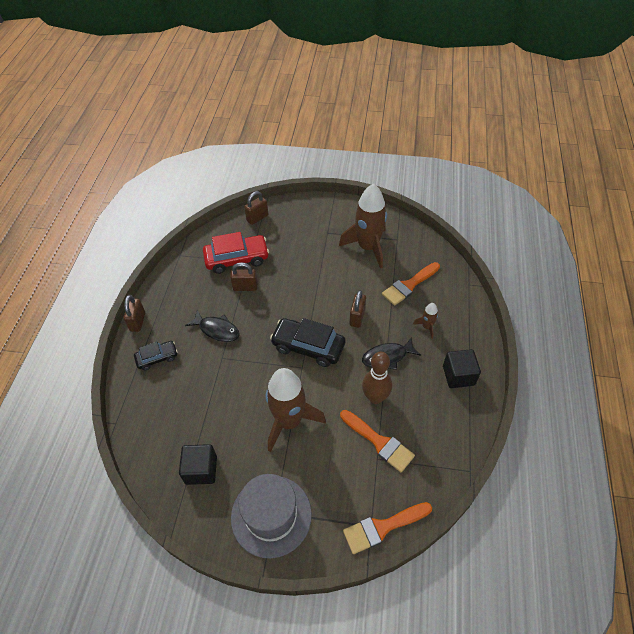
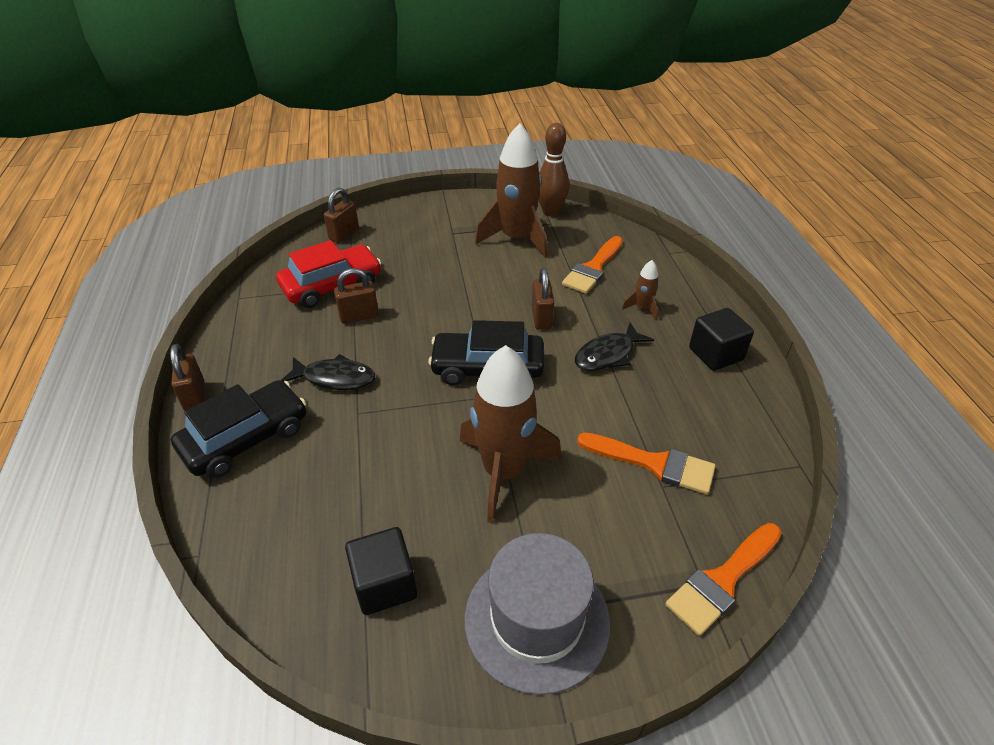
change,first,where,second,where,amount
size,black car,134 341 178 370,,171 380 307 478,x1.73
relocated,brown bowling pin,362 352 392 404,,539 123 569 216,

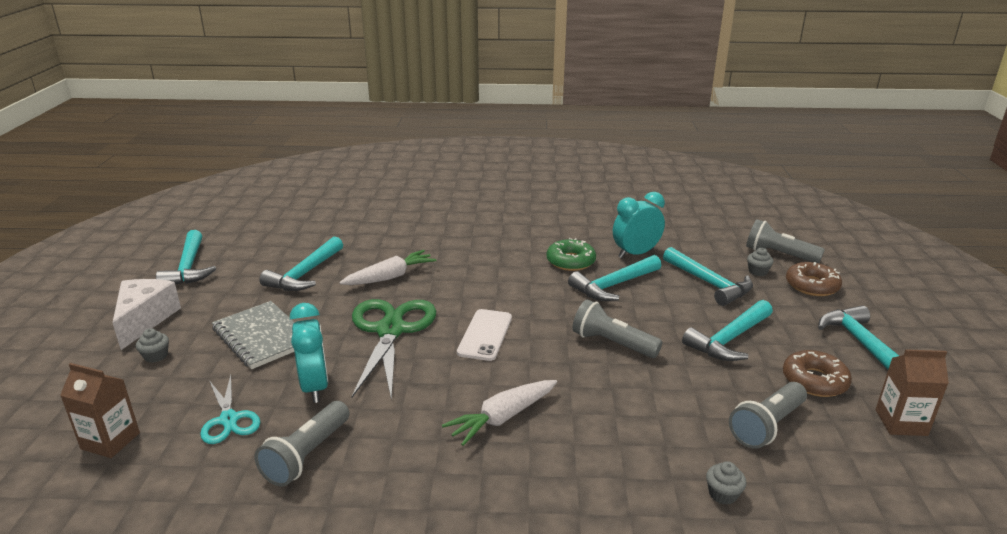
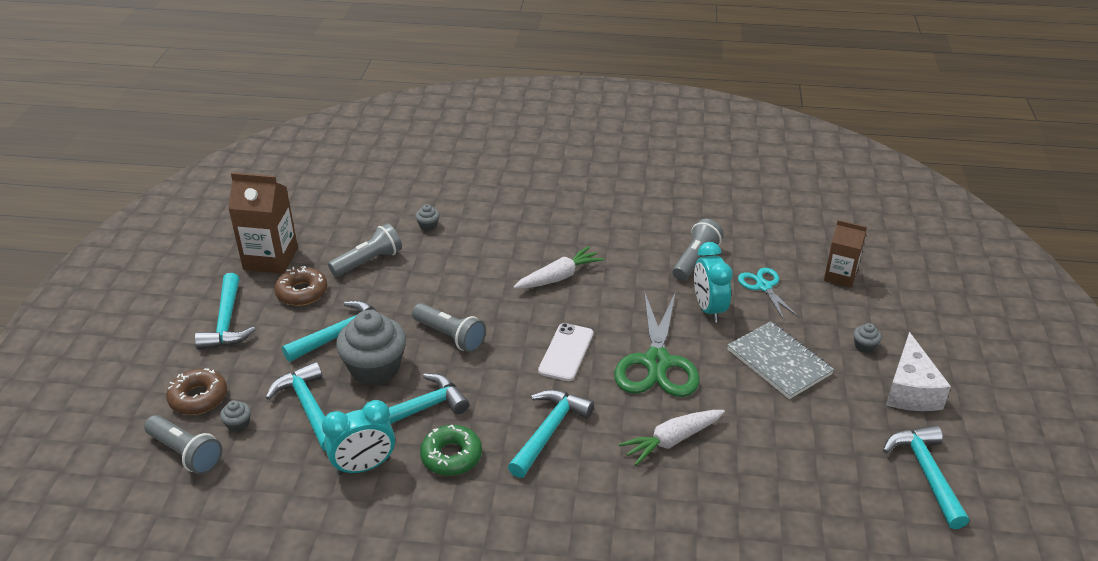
change,first,where,second,where,amount
relocated,turquoise hammer,259 237 343 291,,508 390 594 478,
size,brown carton,876 349 949 436,,228 172 298 274,x1.57
appeared,,,grey cupcake,336 310 406 385,

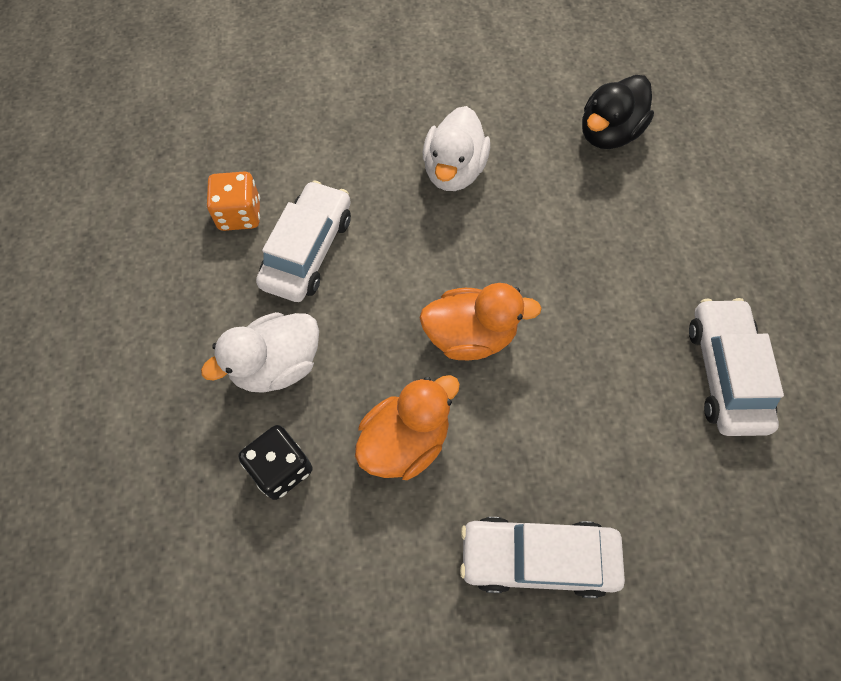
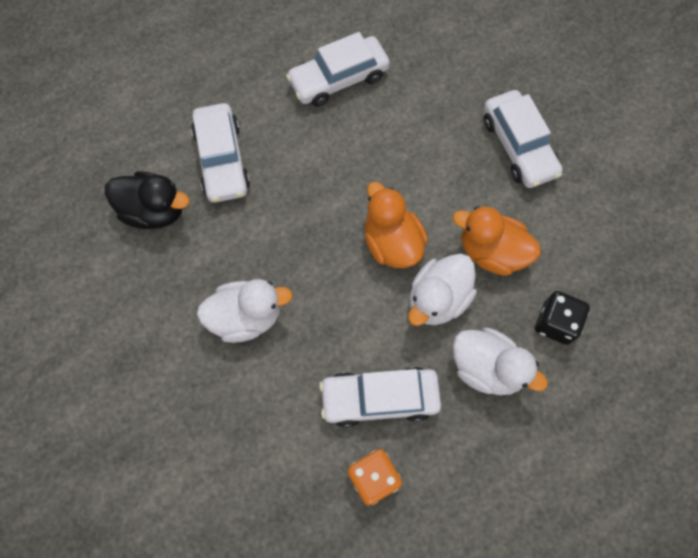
change,first,where,second,where,amount
appeared,,,white car,191 103 250 203,
appeared,,,white duck,408 253 477 326,

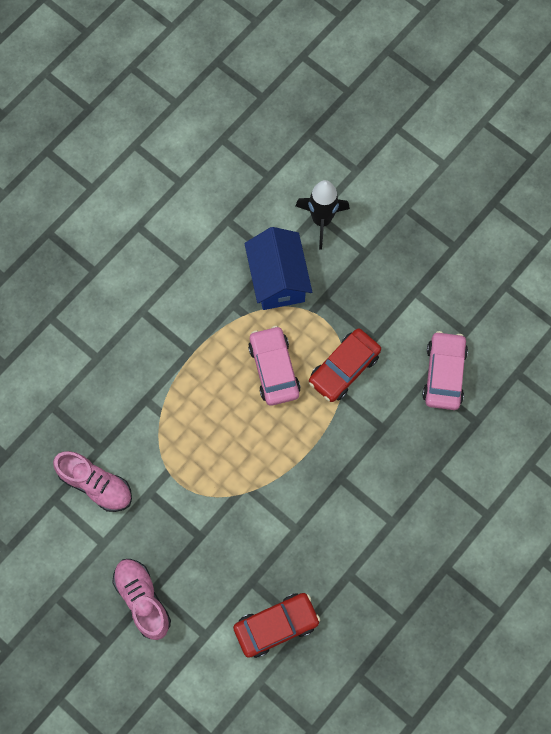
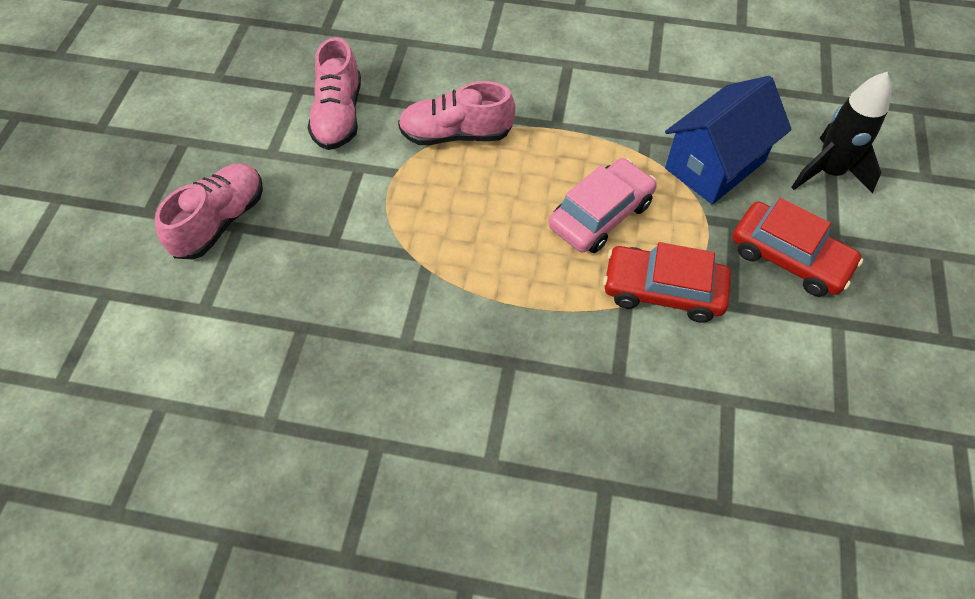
change,first,where,second,where,amount
relocated,red car,233 593 320 658,,732 198 863 297,
missing,pink car,422 331 468 410,,,
appeared,,,pink shoe,398 81 515 145,

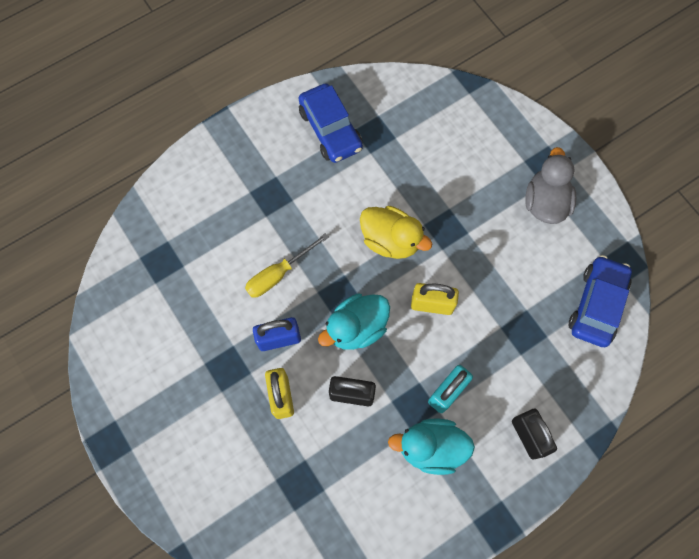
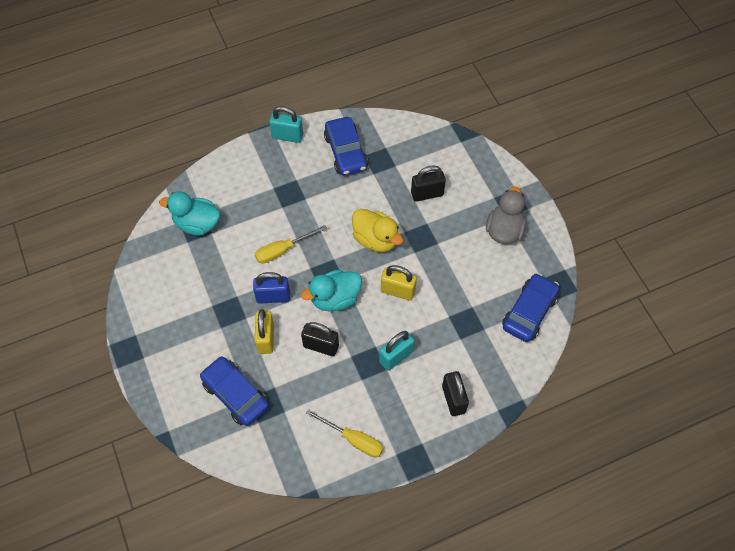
change,first,where,second,where,amount
relocated,turquoise duck,388 419 475 475,,159 191 221 235,
appeared,,,blue car,200 356 269 426,
appeared,,,turquoise padlock,269 106 303 143,
appeared,,,yellow screwdriver,306 409 383 457,
appeared,,,black padlock,411 165 446 202,

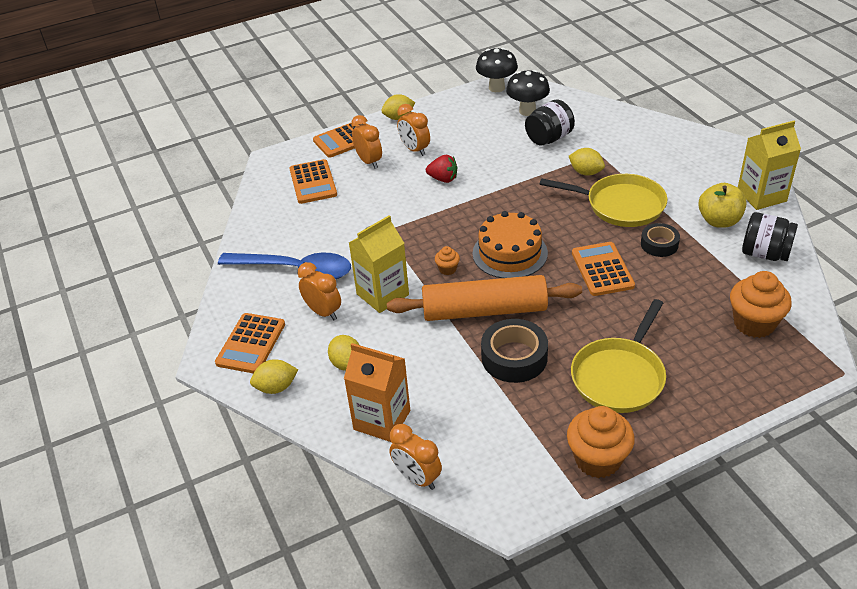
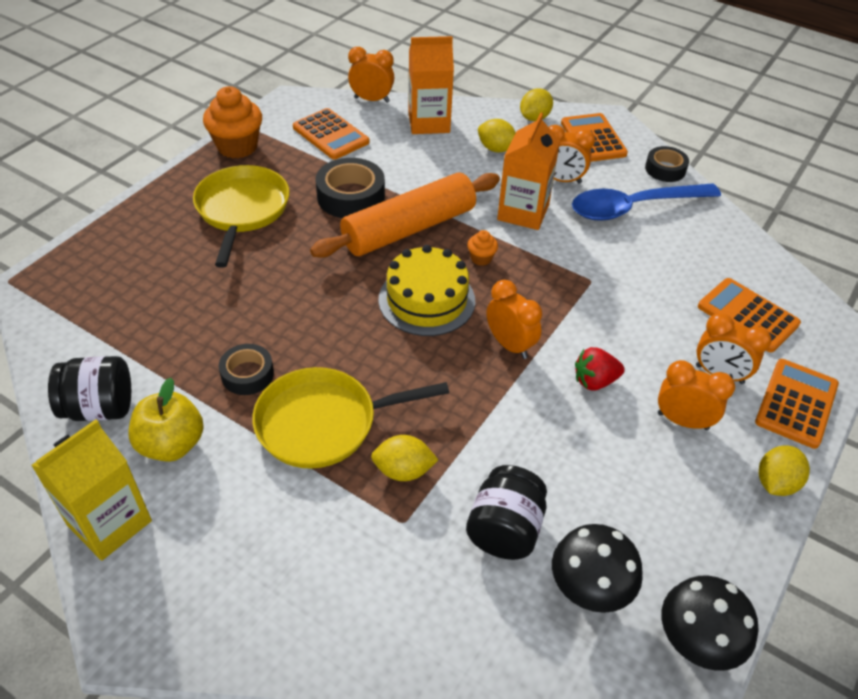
change,first,where,second,where,amount
colour,yellow carton,349 215 409 313,orange carton,497 113 560 230,
colour,orange cake,472 211 548 278,yellow cake,379 245 475 336,
relocated,orange calculator,572 242 635 296,,293 108 369 160,
missing,orange cupcake,730 271 792 338,,,
appeared,,,orange clock,486 280 542 359,
appeared,,,black tape,645 146 689 182,

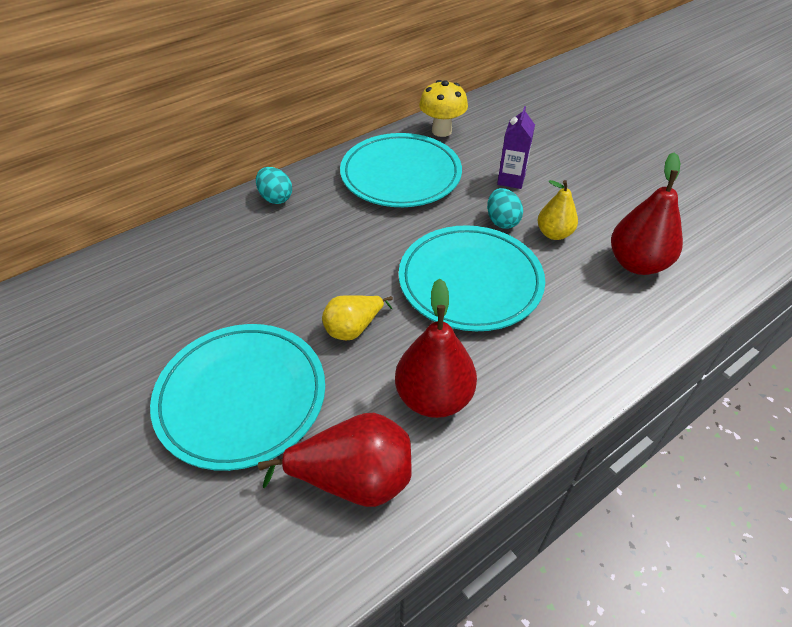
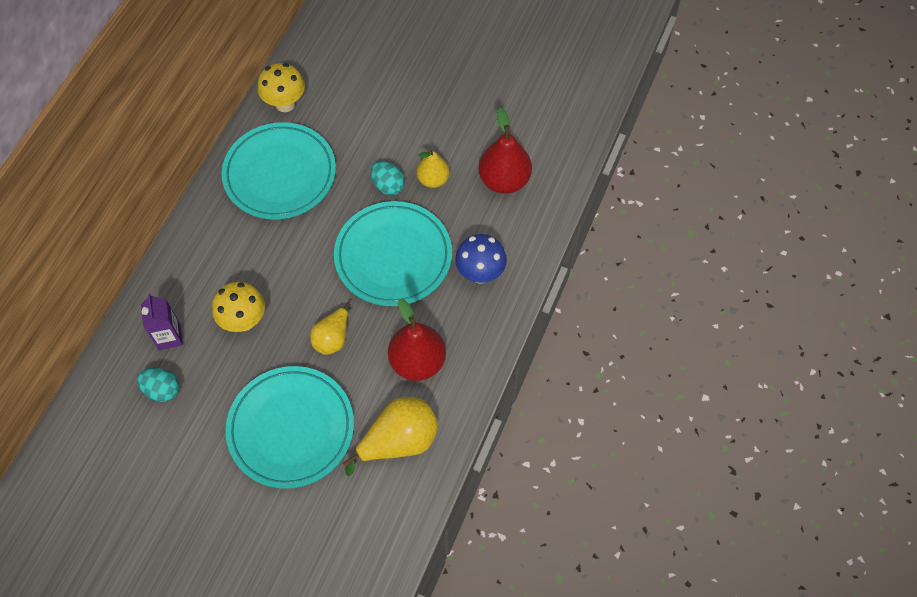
change,first,where,second,where,amount
relocated,turquoise egg,256 167 292 204,,137 368 179 402,
colour,red pear,258 413 412 507,yellow pear,343 397 438 476,
relocated,purple carton,497 106 535 189,,141 294 183 350,
appeared,,,yellow mushroom,212 282 265 332,
appeared,,,blue mushroom,455 234 507 284,

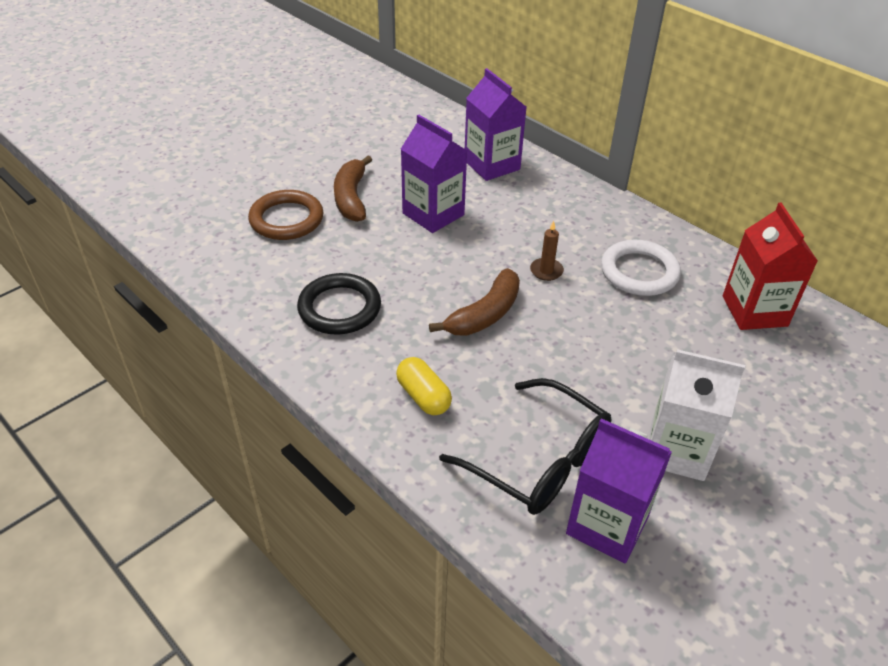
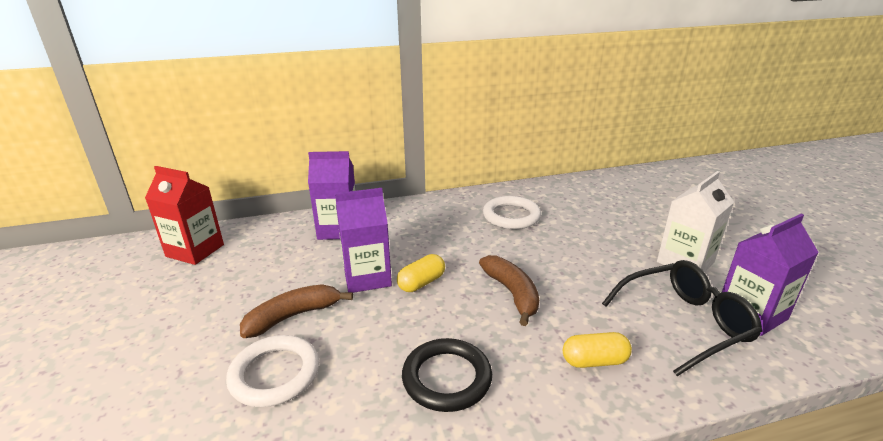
change,first,where,second,where,amount
colour,brown ring,248 190 323 240,white ring,226 335 319 407,
spun,brown banana,334 156 372 222,,240 284 353 338,120 degrees clockwise
missing,brown candle,530 221 564 281,,,
relocated,red carton,723 203 818 330,,145 166 224 265,
appeared,,,yellow capsule,397 254 445 292,

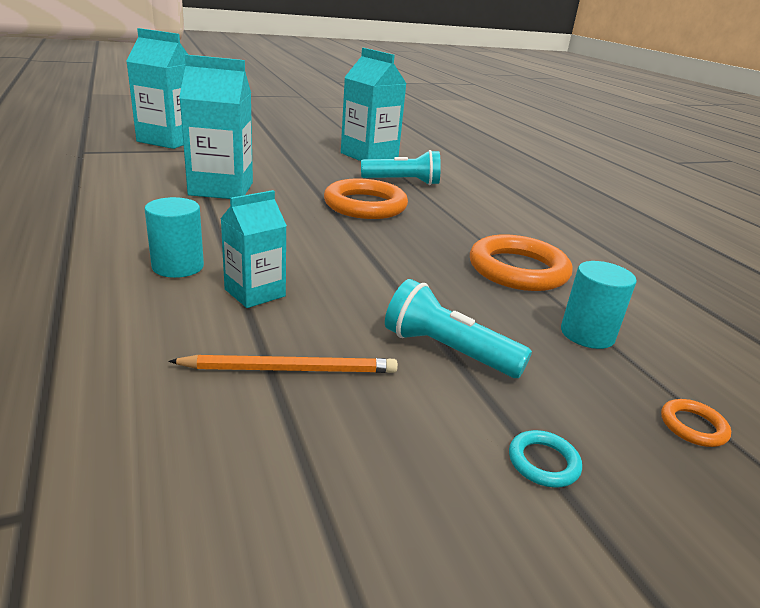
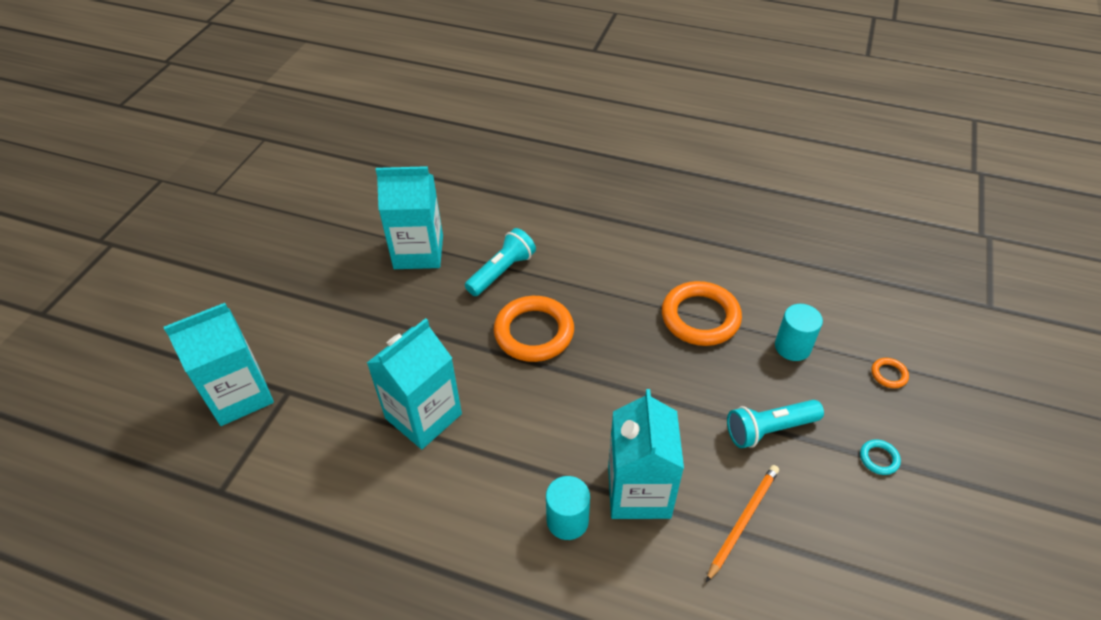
change,first,where,second,where,amount
size,turquoise carton,220 190 287 308,,608 389 684 519,x1.70

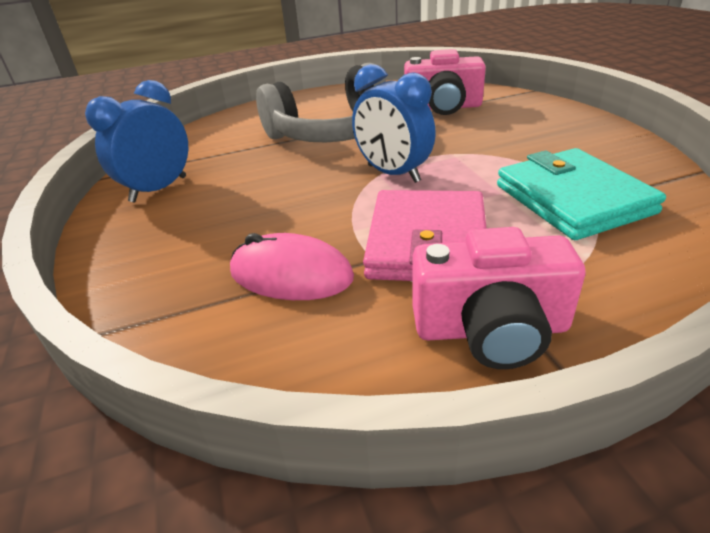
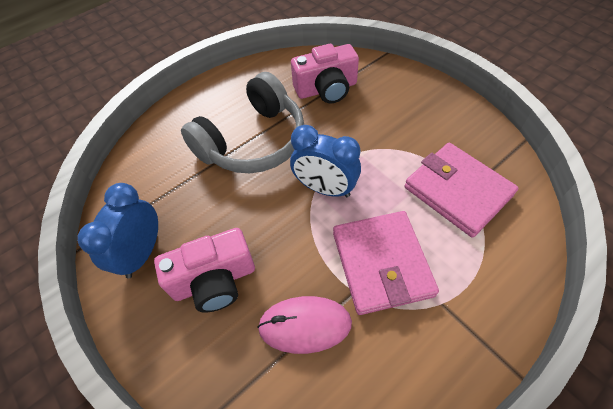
change,first,where,second,where,amount
relocated,pink camera,412 227 586 369,,154 228 255 313,
colour,turquoise wallet,497 148 666 240,pink wallet,404 143 519 238,

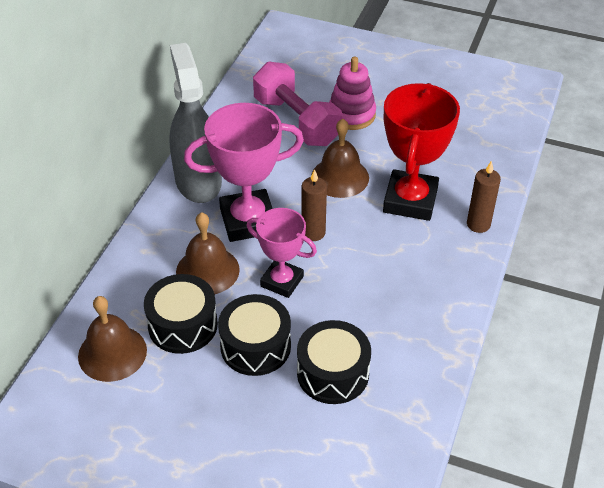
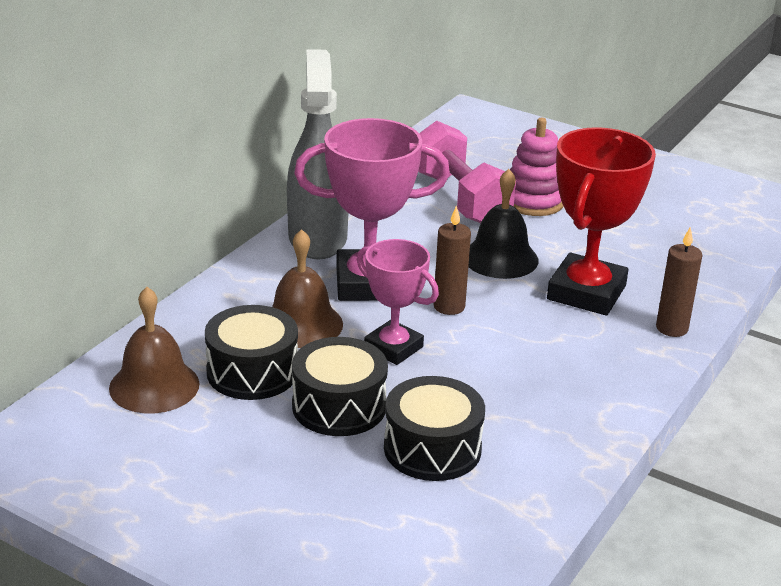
change,first,where,second,where,amount
colour,brown bell,312 119 369 198,black bell,468 169 538 279,

